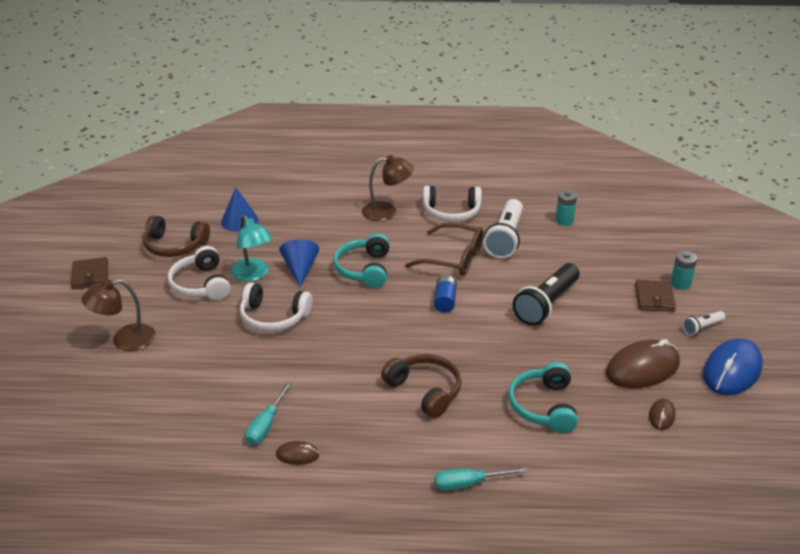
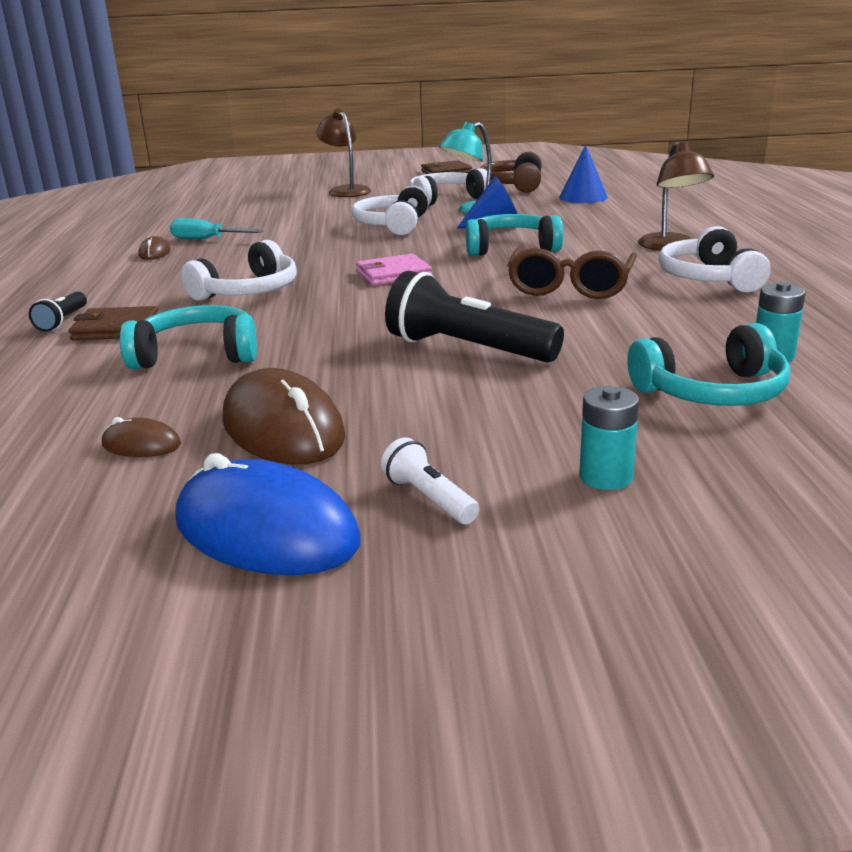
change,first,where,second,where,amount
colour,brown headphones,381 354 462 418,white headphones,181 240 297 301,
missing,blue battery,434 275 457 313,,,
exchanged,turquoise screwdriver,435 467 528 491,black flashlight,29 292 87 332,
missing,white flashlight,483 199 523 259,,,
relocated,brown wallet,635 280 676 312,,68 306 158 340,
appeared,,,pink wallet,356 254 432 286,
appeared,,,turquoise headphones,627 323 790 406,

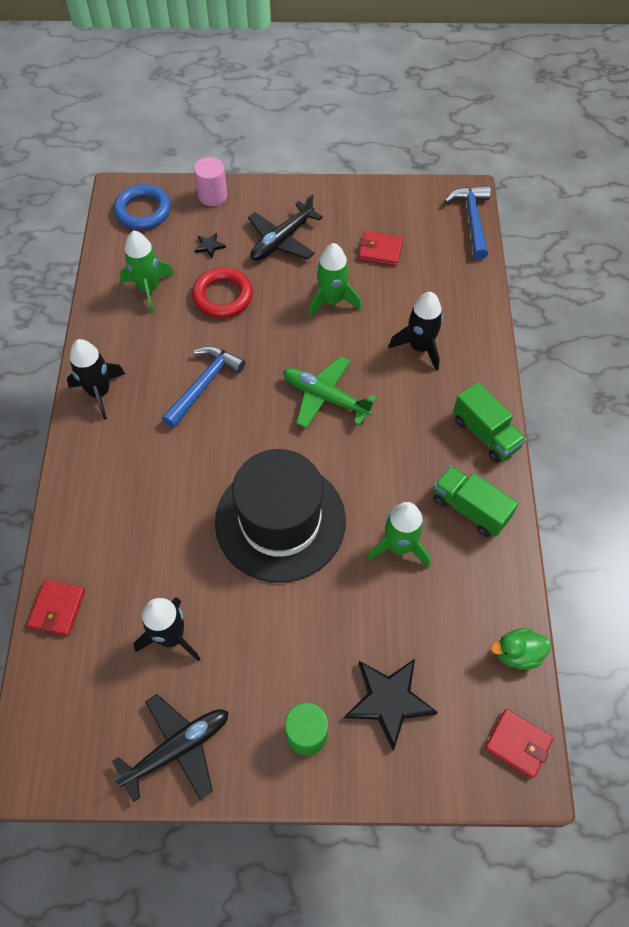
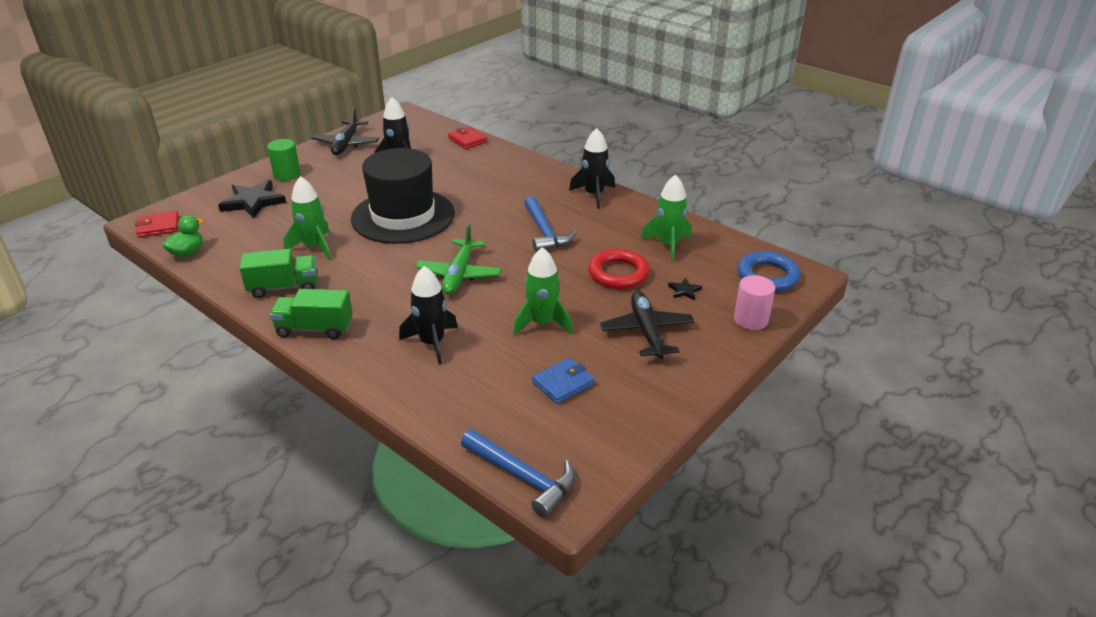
change,first,where,second,where,amount
spun,green plane,283 356 377 429,,415 224 502 294,120 degrees clockwise
colour,red wallet,359 231 403 266,blue wallet,532 358 595 404,

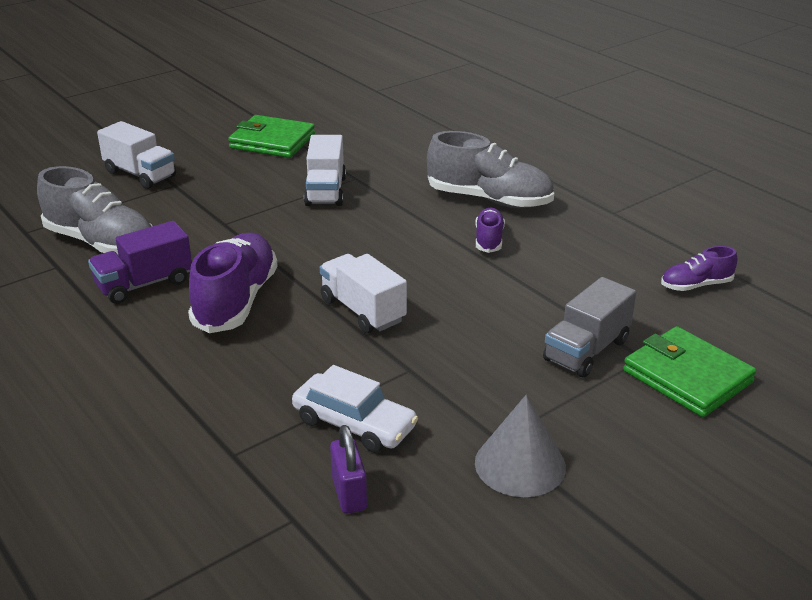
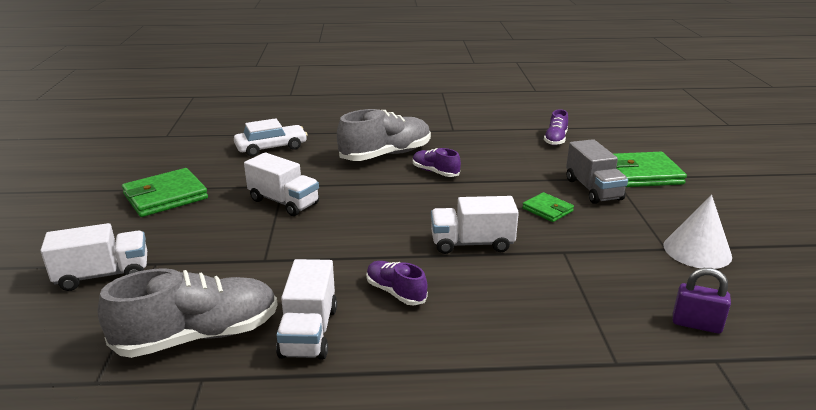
change,first,where,second,where,amount
colour,purple truck,88 221 192 304,white truck,276 259 337 360,
size,purple shoe,188 233 278 333,,366 261 428 306,x0.52
relocated,white car,292 365 418 453,,234 118 308 156,
colour,grey cone,475 395 566 497,white cone,663 195 732 269,
appeared,,,green wallet,522 192 574 222,

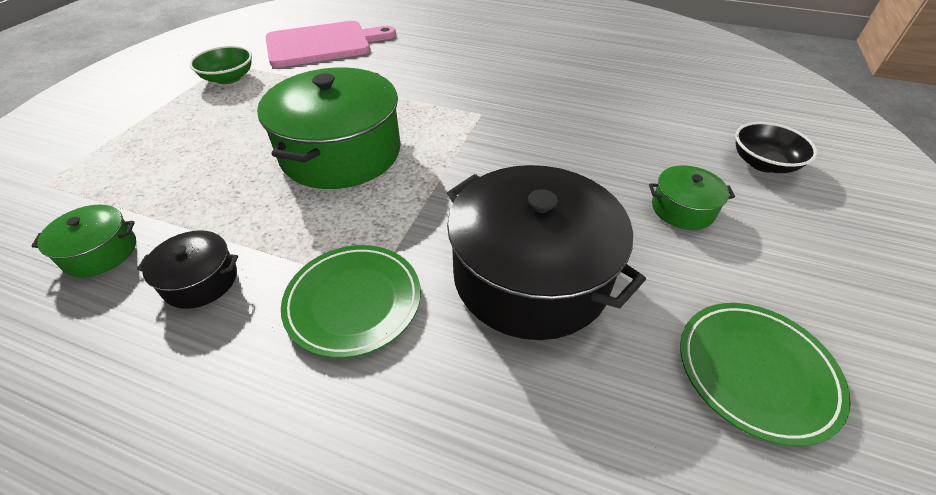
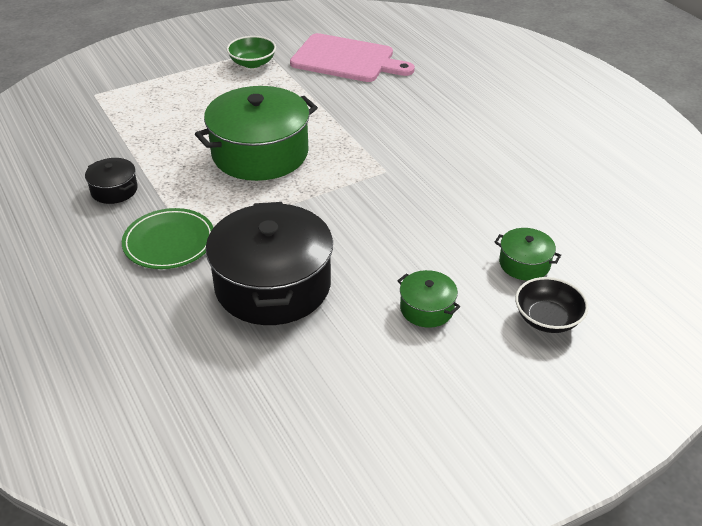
change,first,where,second,where,amount
relocated,green pot,32 205 136 277,,494 228 561 280,
missing,green plate,680 303 851 446,,,

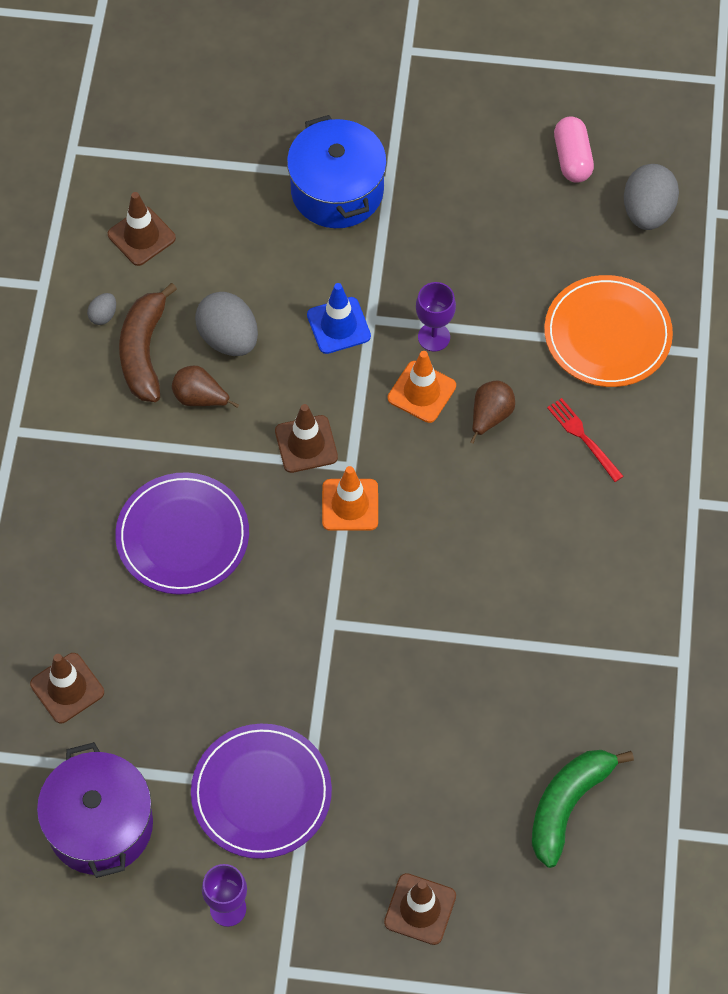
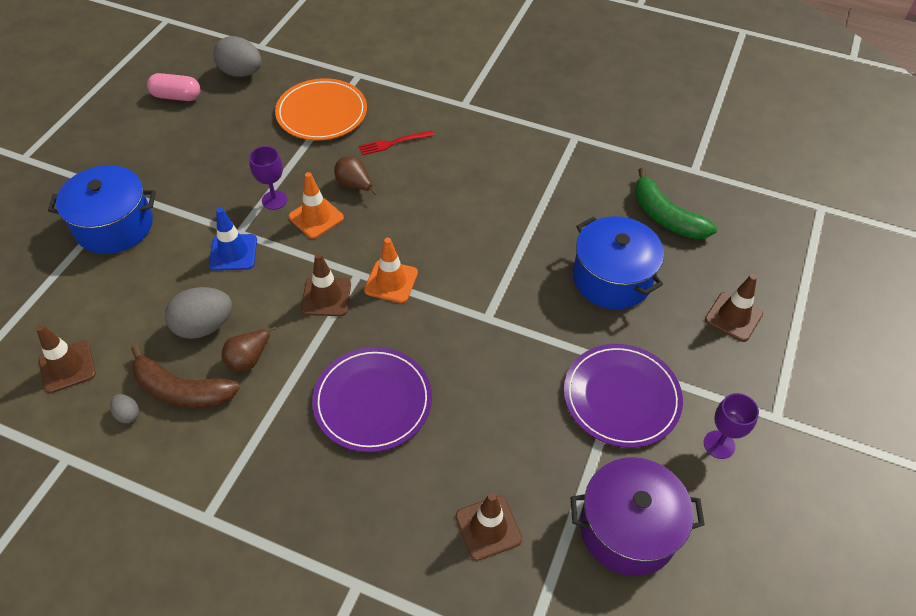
change,first,where,second,where,amount
appeared,,,blue pot,573 216 664 309,

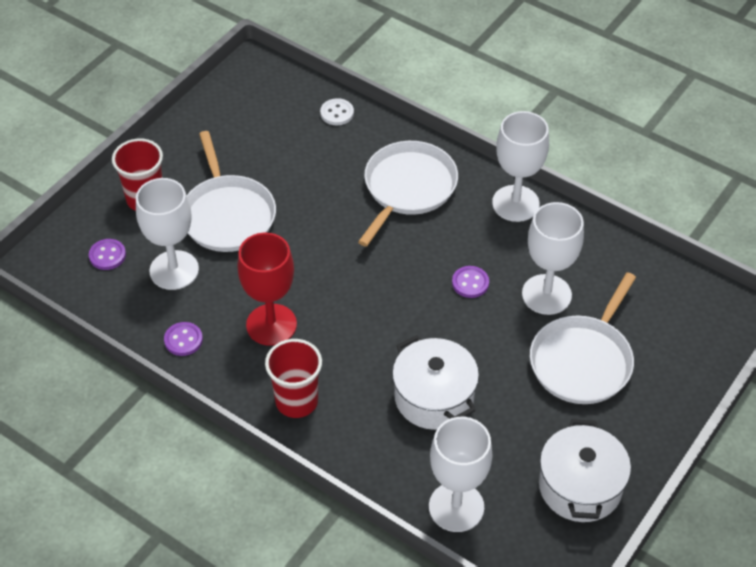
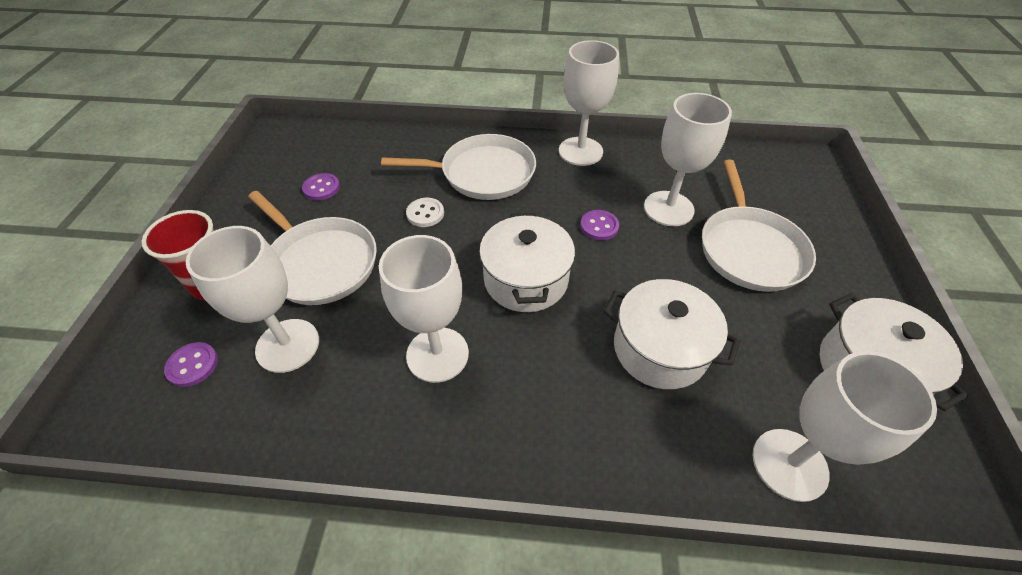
change,first,where,second,where,amount
relocated,purple button,164 322 203 356,,302 173 340 201,
colour,red goblet,237 232 297 346,white goblet,379 235 469 383,
missing,red cup,265 339 322 418,,,
relocated,white button,320 98 354 125,,406 198 444 227,
spun,white pan,358 141 458 247,,381 134 536 200,90 degrees clockwise
appeared,,,white pot,479 213 575 312,

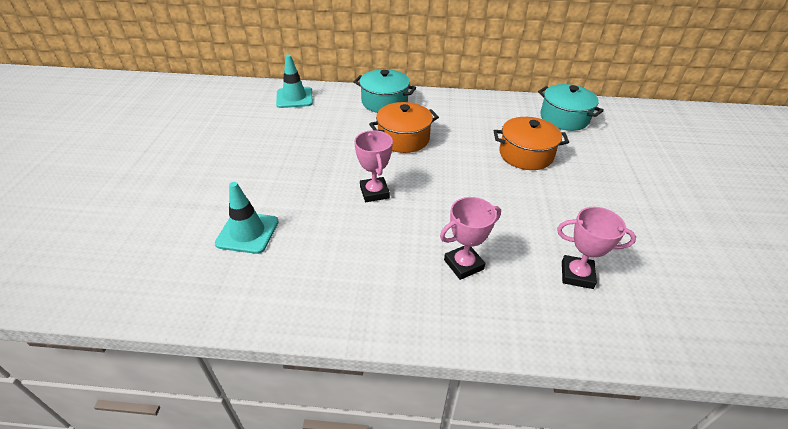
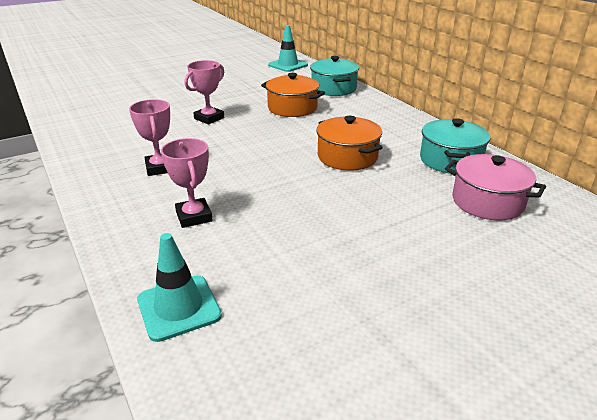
change,first,where,second,where,amount
relocated,turquoise traffic cone,215 182 279 254,,137 233 222 342,
spun,pink trophy,440 197 501 280,,129 99 170 176,45 degrees clockwise
appeared,,,pink pot,445 154 546 221,

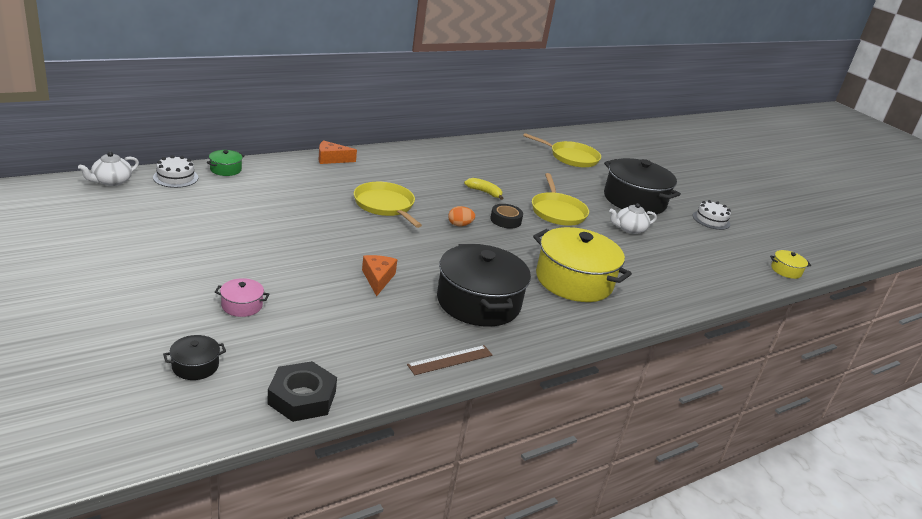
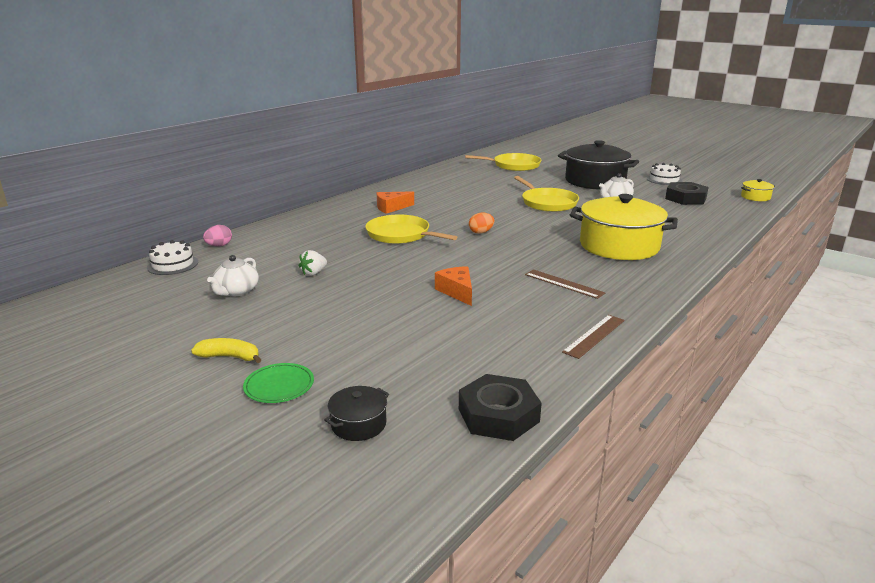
change,first,where,second,where,amount
relocated,white teapot,78 152 139 186,,207 255 259 296,
exchanged,green pot,207 150 244 176,pink egg,203 225 232 247,
missing,pink pot,215 278 269 317,,,
relocated,orange cheese,319 140 357 164,,377 191 414 214,
exchanged,black pot,437 244 531 327,brown ruler,525 269 605 299,
relocated,yellow banana,464 178 503 200,,191 338 262 363,
missing,black tape,490 204 523 229,,,
appeared,,,green plate,243 363 314 403,
appeared,,,white strawberry,299 250 327 276,
appeared,,,black nut,665 182 709 205,

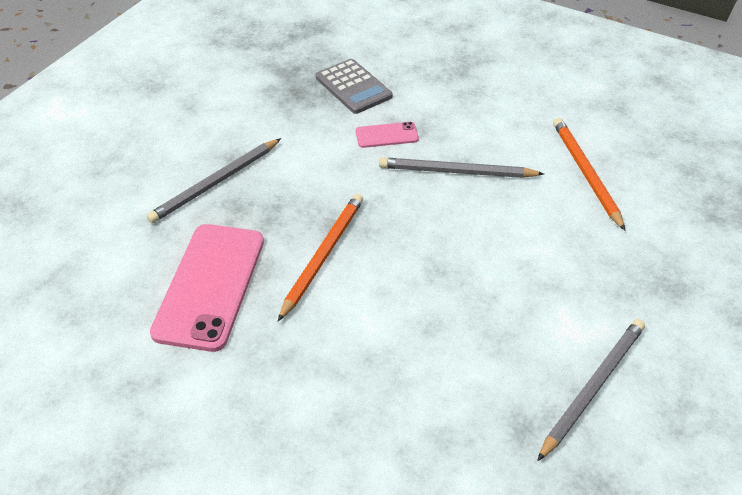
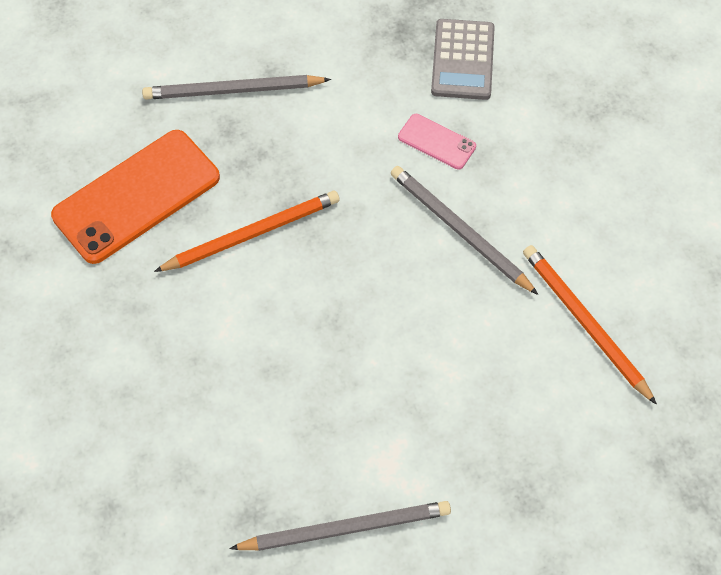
change,first,where,second,where,amount
colour,pink phone,150 224 264 352,orange phone,51 130 220 264,
spun,orange pencil,553 118 625 230,,523 245 657 405,60 degrees counterclockwise

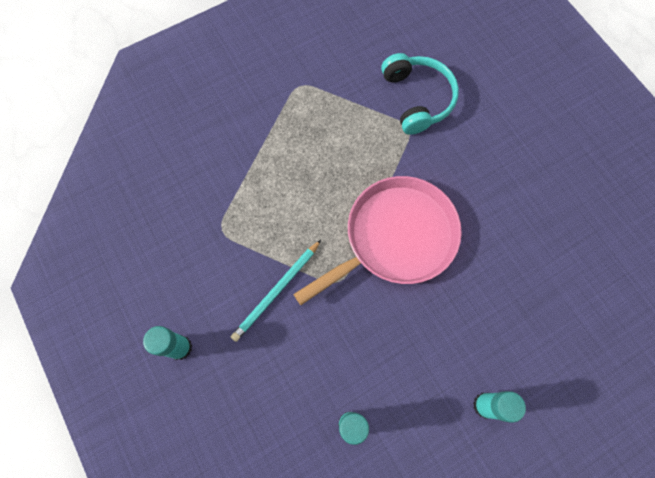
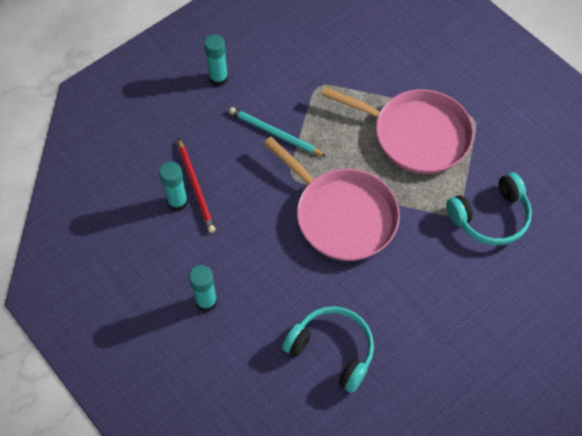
change,first,where,second,where,amount
appeared,,,red pencil,178 138 215 233,
appeared,,,turquoise headphones,282 306 374 393,
appeared,,,pink pan,321 87 474 174,

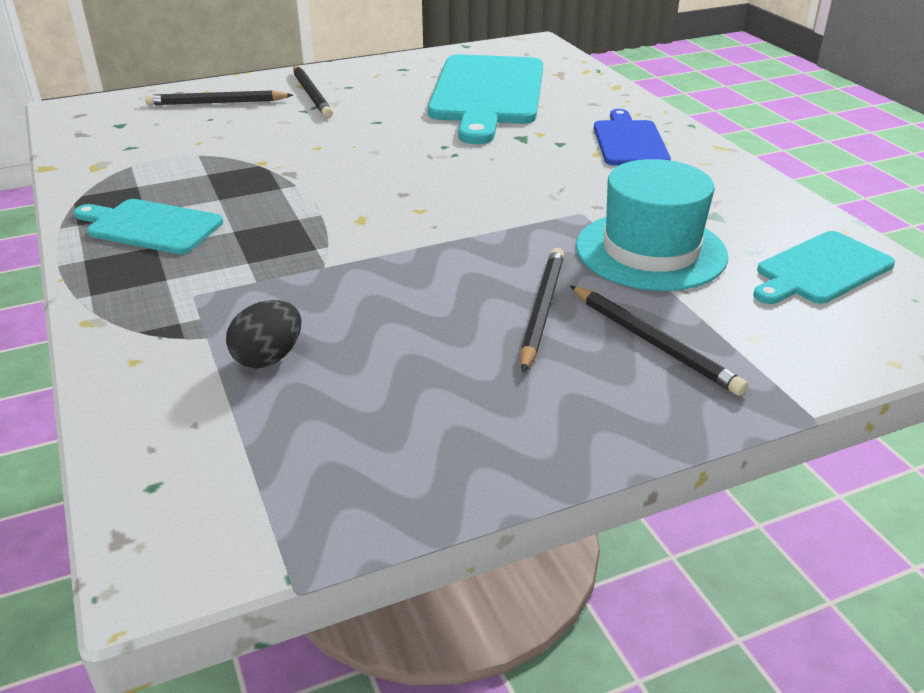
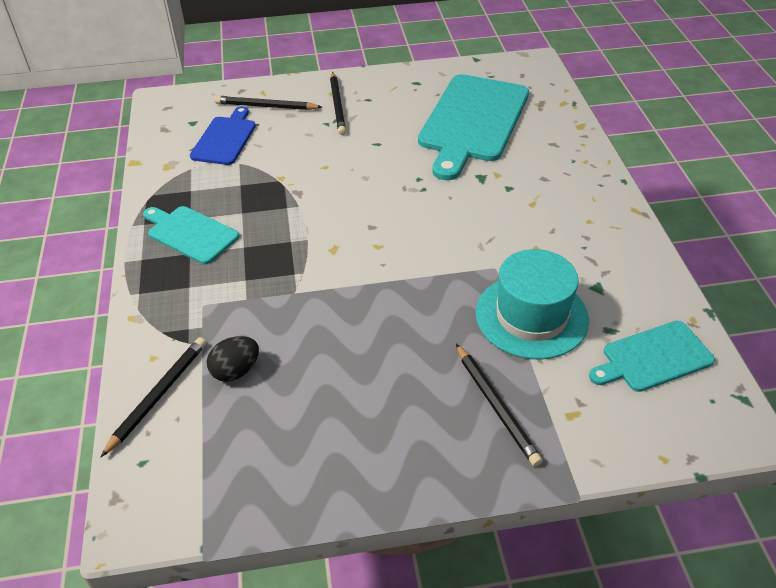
change,first,where,second,where,amount
relocated,black pencil,520 248 564 372,,101 337 206 457,
relocated,blue cutting board,594 109 671 166,,190 106 256 165,

